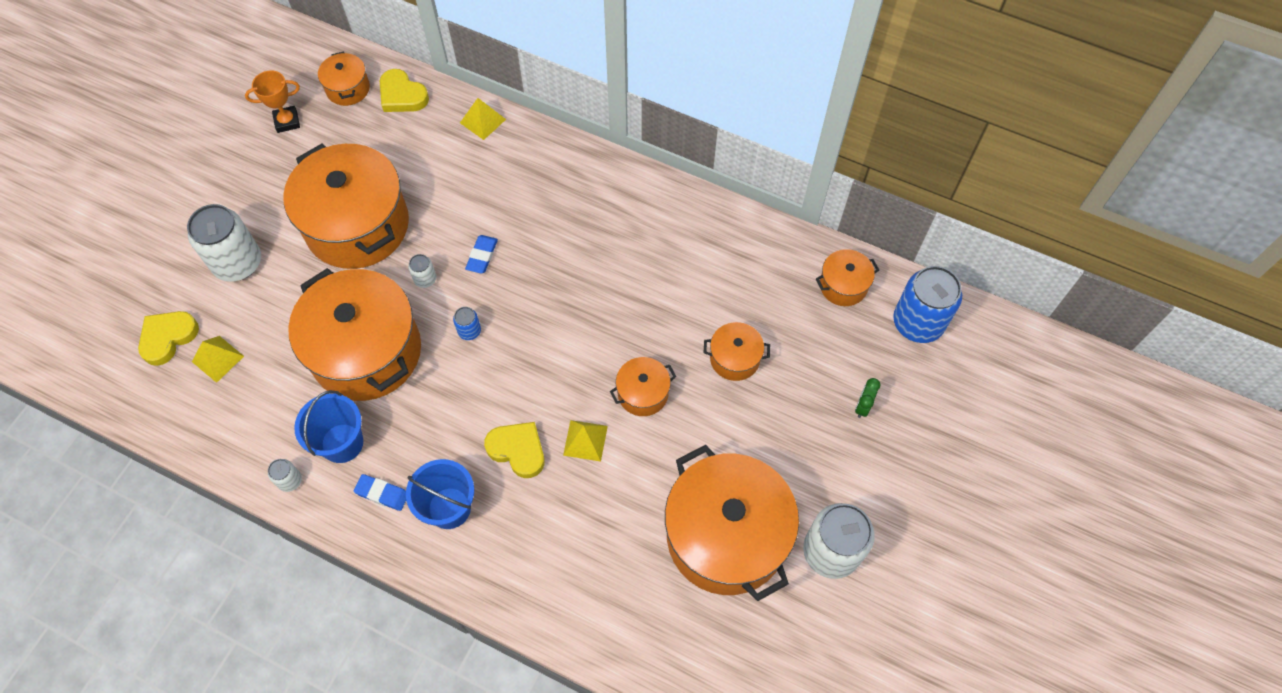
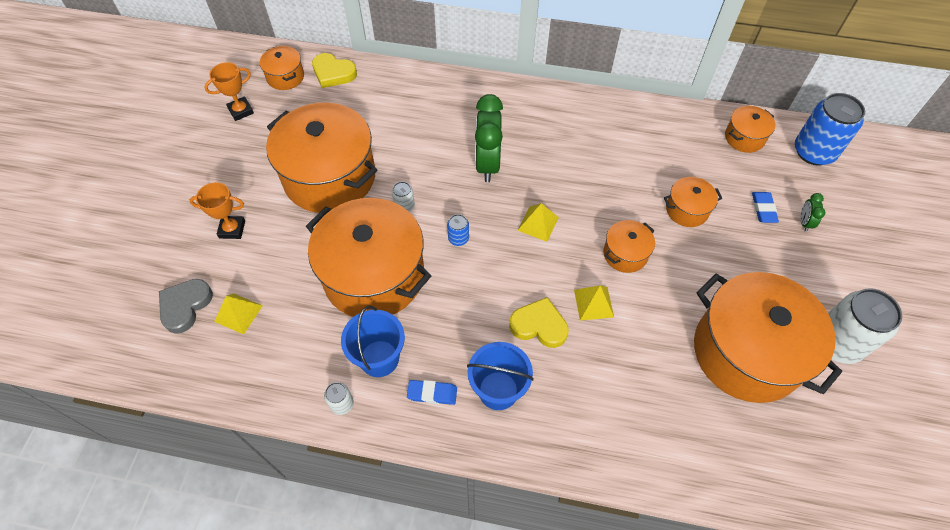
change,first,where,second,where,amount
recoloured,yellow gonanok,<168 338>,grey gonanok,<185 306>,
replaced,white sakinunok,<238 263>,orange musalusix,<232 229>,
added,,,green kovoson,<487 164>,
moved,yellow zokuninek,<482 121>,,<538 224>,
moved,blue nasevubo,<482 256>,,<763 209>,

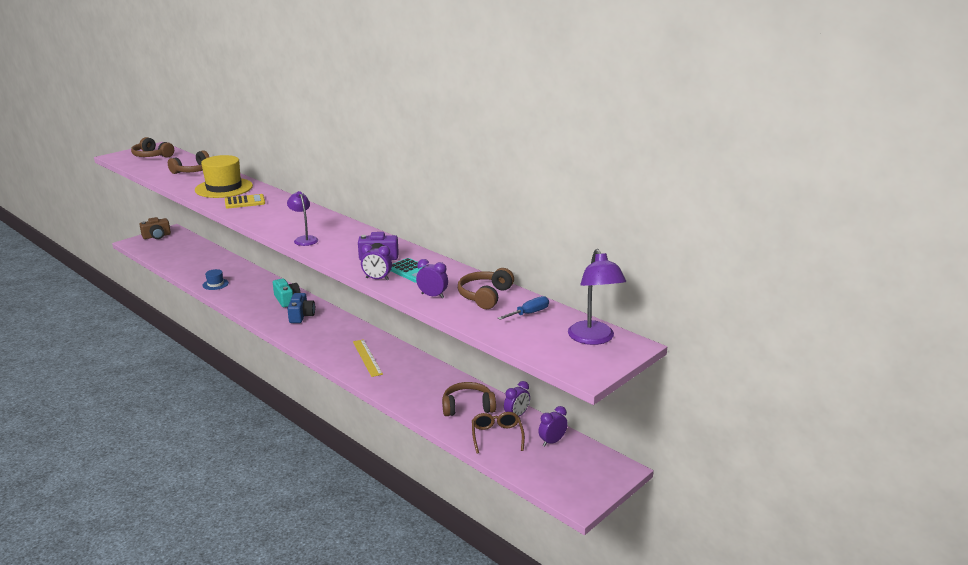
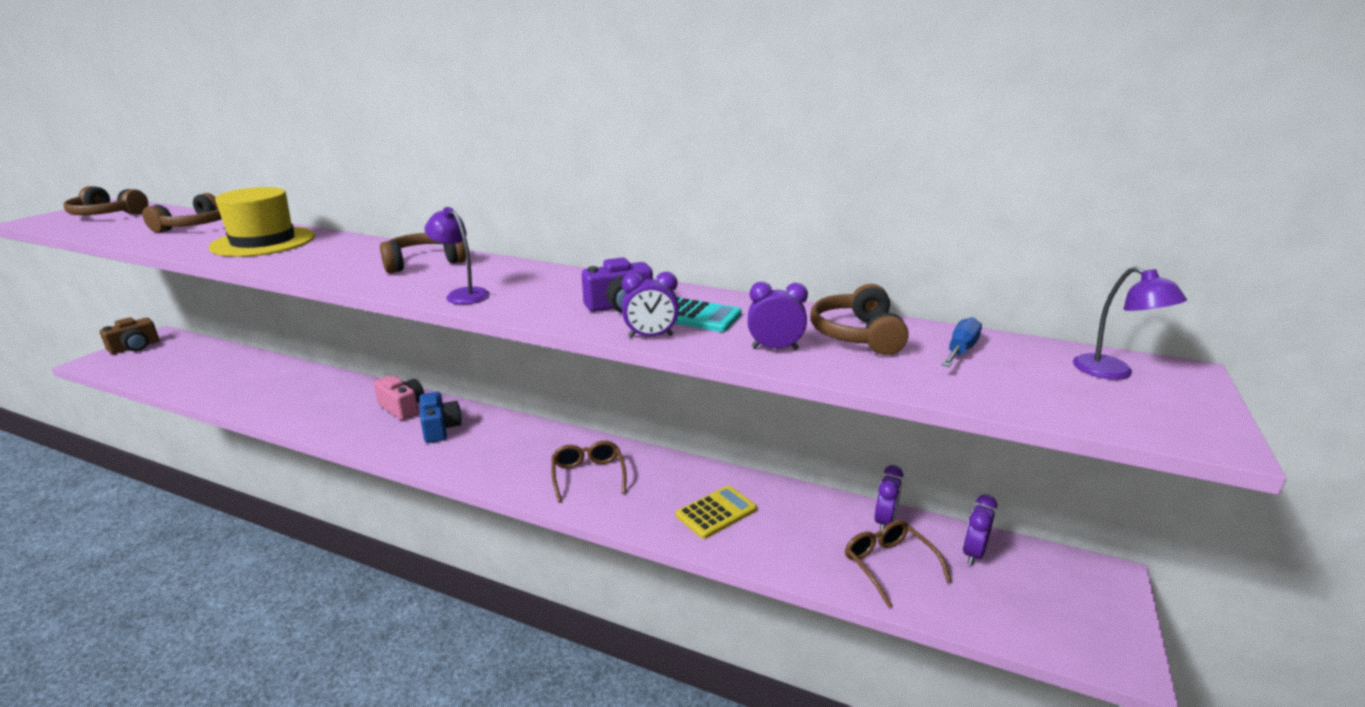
change,first,where,second,where,amount
recoloured,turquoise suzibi,<287 300>,pink suzibi,<402 408>,
moved,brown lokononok,<467 407>,,<423 262>,
replaced,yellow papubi,<367 357>,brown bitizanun,<588 475>,
moved,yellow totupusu,<245 202>,,<716 512>,
resized,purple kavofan,<594 339>,,<1113 372>,x0.65
removed,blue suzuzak,<215 284>,,,

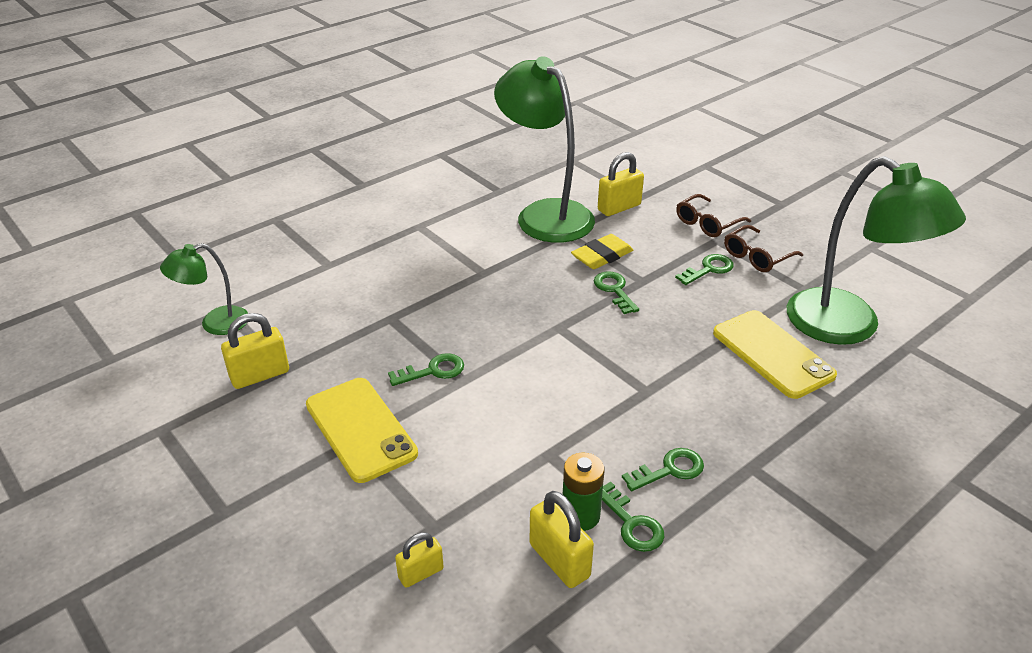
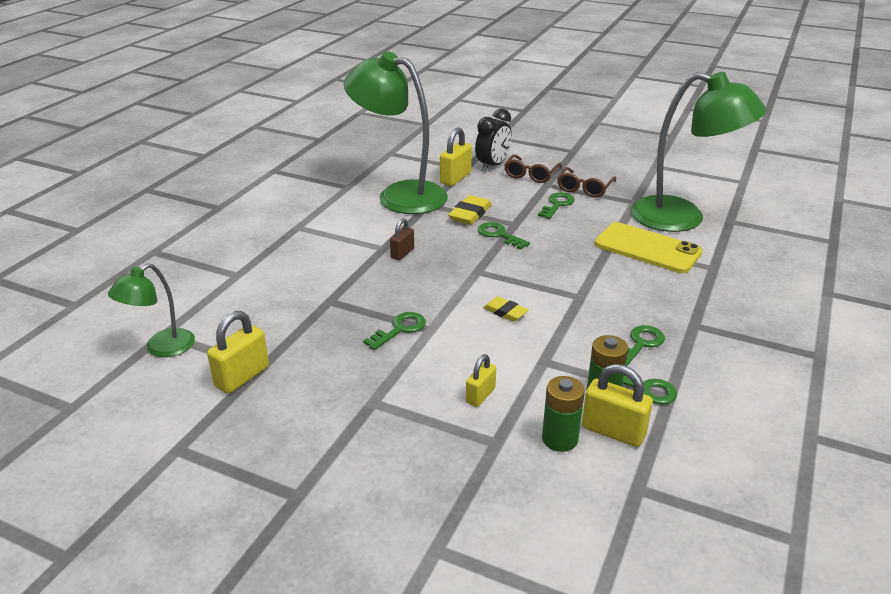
change,first,where,second,where,amount
added,,,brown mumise,<402 253>,
moved,yellow mumise,<421 573>,,<480 395>,
added,,,black kovoson,<492 166>,
added,,,yellow nasevubo,<505 312>,
added,,,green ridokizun,<559 439>,
removed,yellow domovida,<360 429>,,,

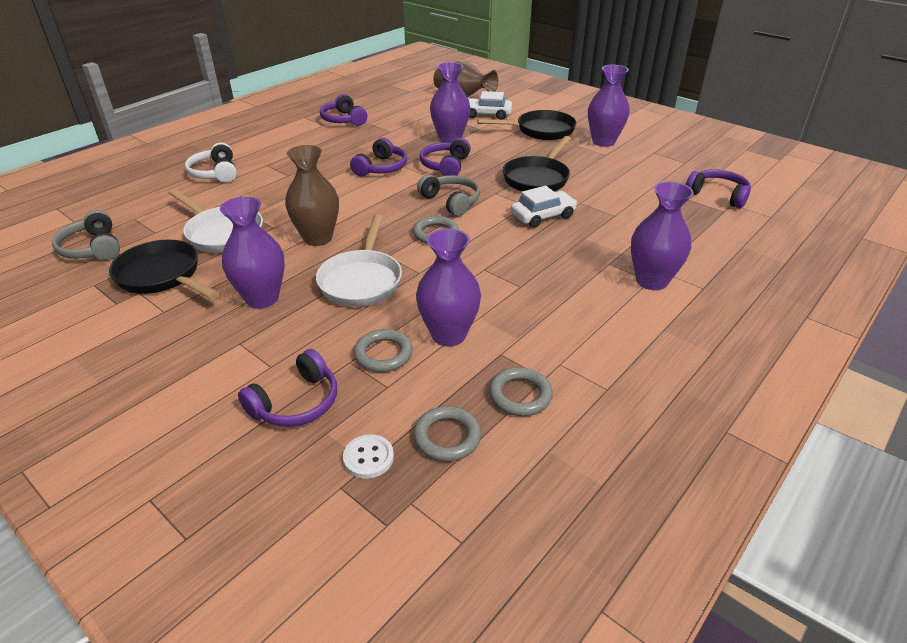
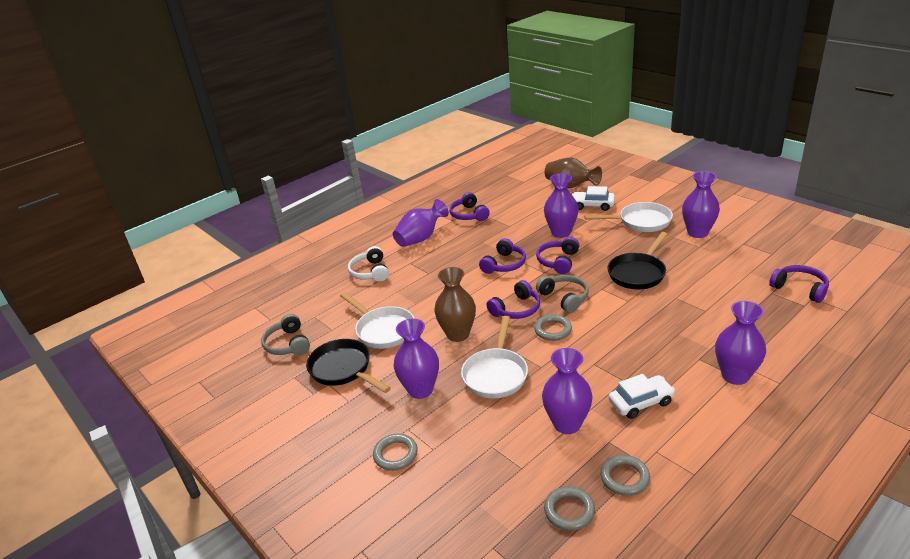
change,first,where,second,where,amount
moved,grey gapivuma,<383 354>,,<395 454>,
added,,,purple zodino,<421 238>,
moved,purple lokononok,<296 403>,,<516 309>,
recoloured,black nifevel,<541 131>,white nifevel,<641 222>,
moved,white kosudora,<542 216>,,<640 402>,
removed,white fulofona,<368 457>,,,

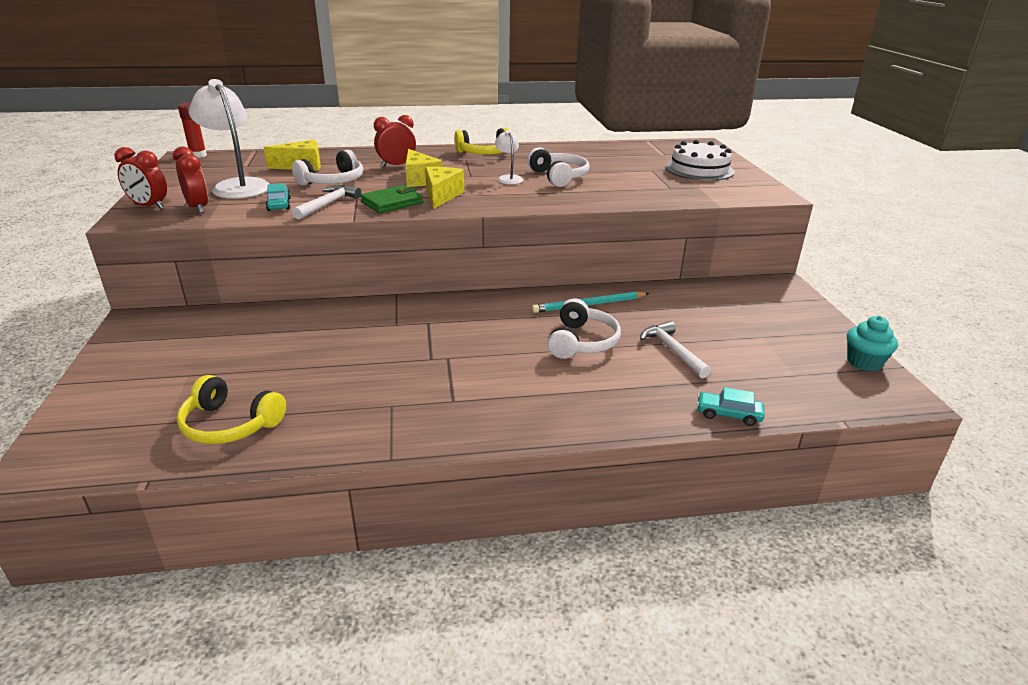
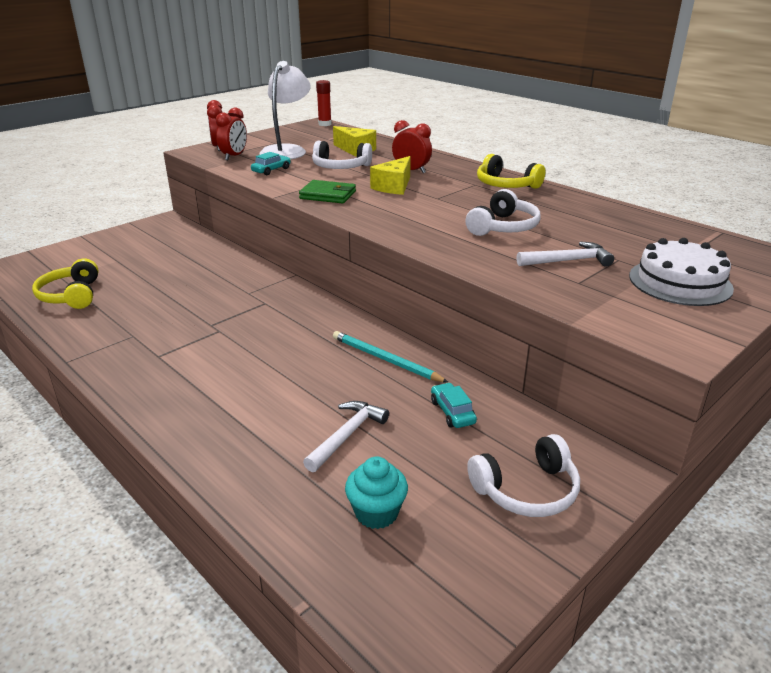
change,first,where,second,where,amount
moved,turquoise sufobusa,<864 362>,,<376 513>,
moved,turquoise kosudora,<728 414>,,<452 412>,
moved,white lokononok,<582 342>,,<526 490>,
moved,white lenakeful,<328 204>,,<568 261>,
removed,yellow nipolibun,<441 196>,,,
removed,white kavofan,<508 178>,,,

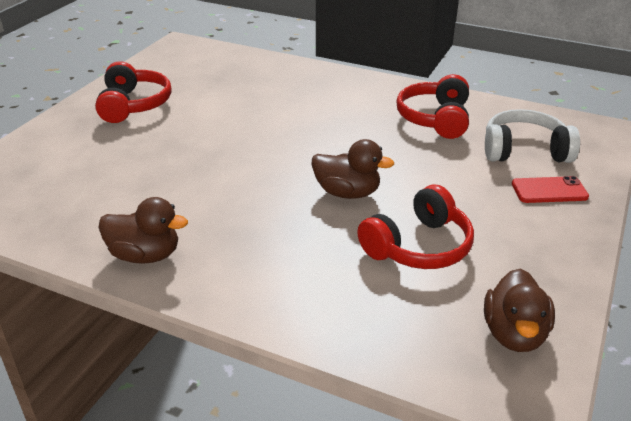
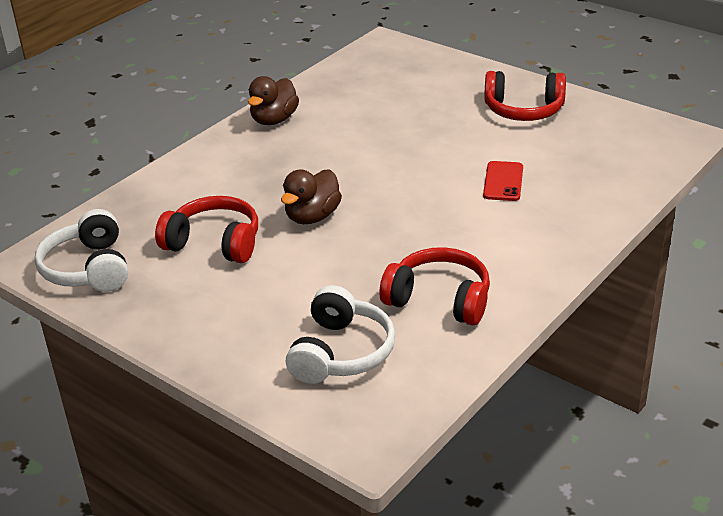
change,first,where,second,where,amount
replaced,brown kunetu,<514 334>,white lokononok,<88 269>,
turned,red lokononok,<418 246>,,<214 243>,135 degrees clockwise
moved,red domovida,<549 190>,,<503 181>,

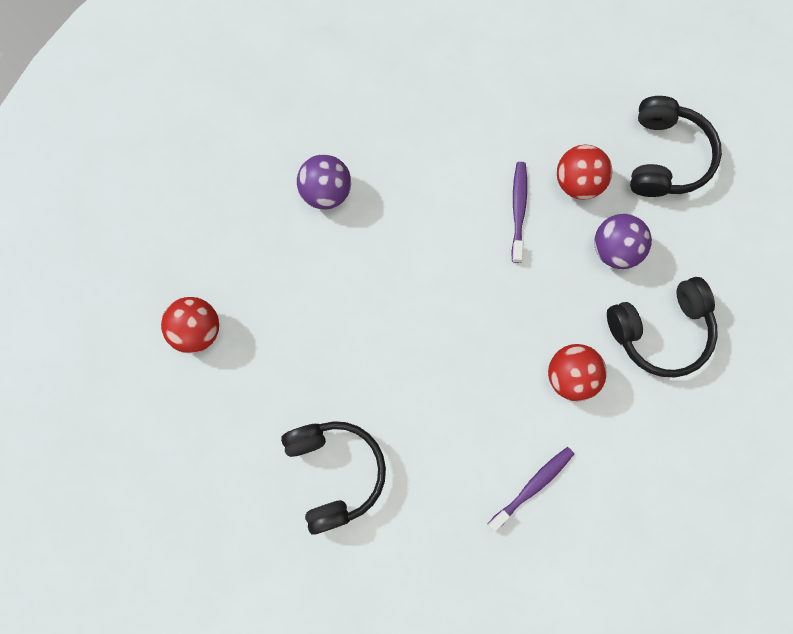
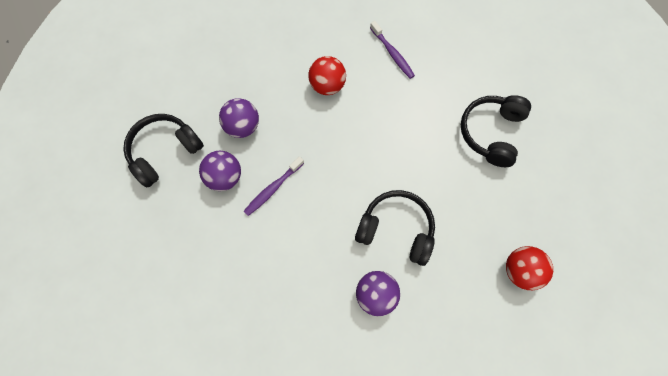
change,first,where,second,where,amount
recoloured,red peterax,<578 182>,purple peterax,<225 177>,
moved,black lokononok,<660 331>,,<396 229>,
turned,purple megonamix,<533 486>,,<392 54>,120 degrees counterclockwise

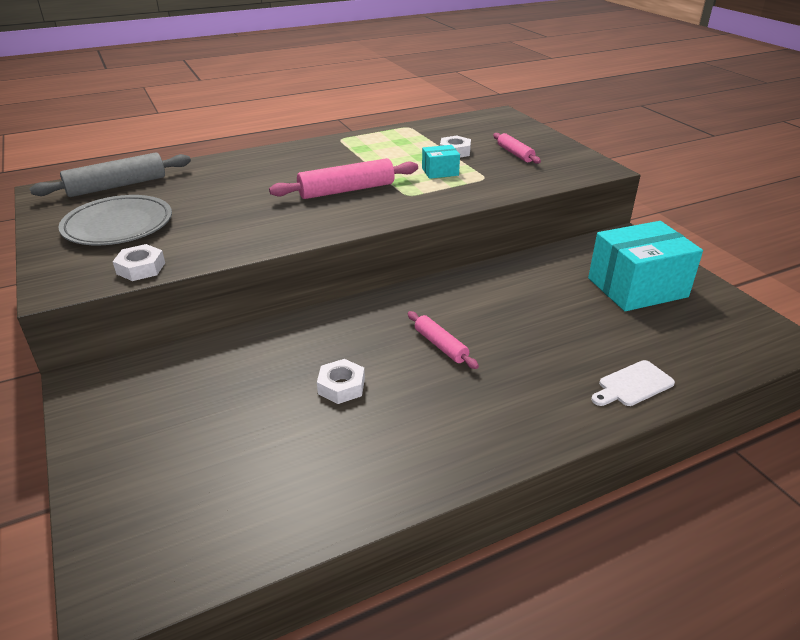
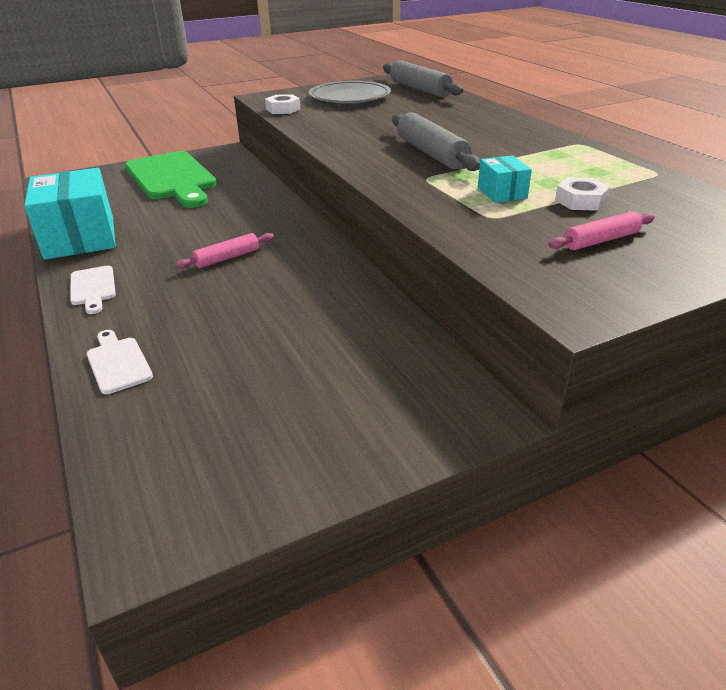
change,first,where,second,where,amount
moved,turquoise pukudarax,<637 287>,,<80 237>,
added,,,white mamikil,<93 288>,
added,,,green mamikil,<172 178>,
recoloured,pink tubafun,<346 190>,grey tubafun,<431 153>,
removed,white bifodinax,<341 386>,,,

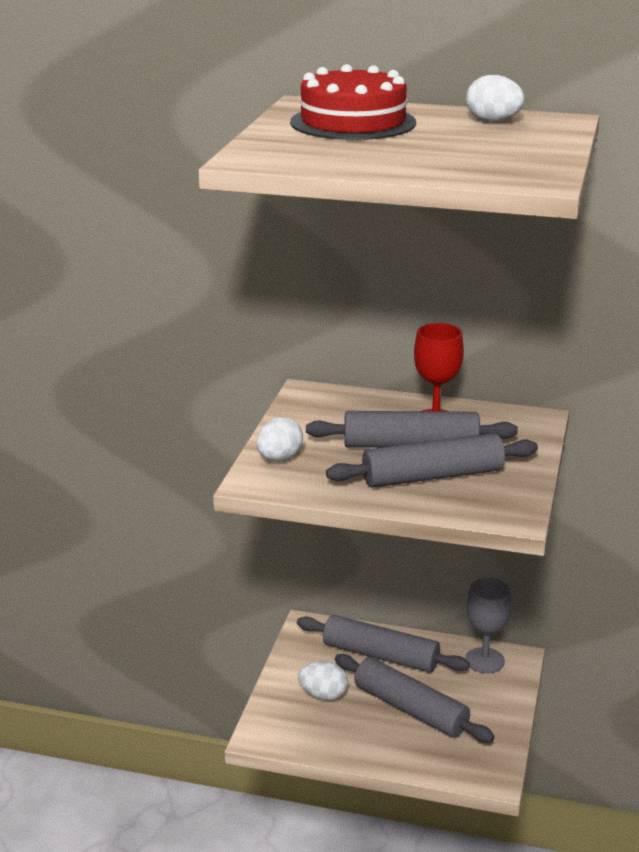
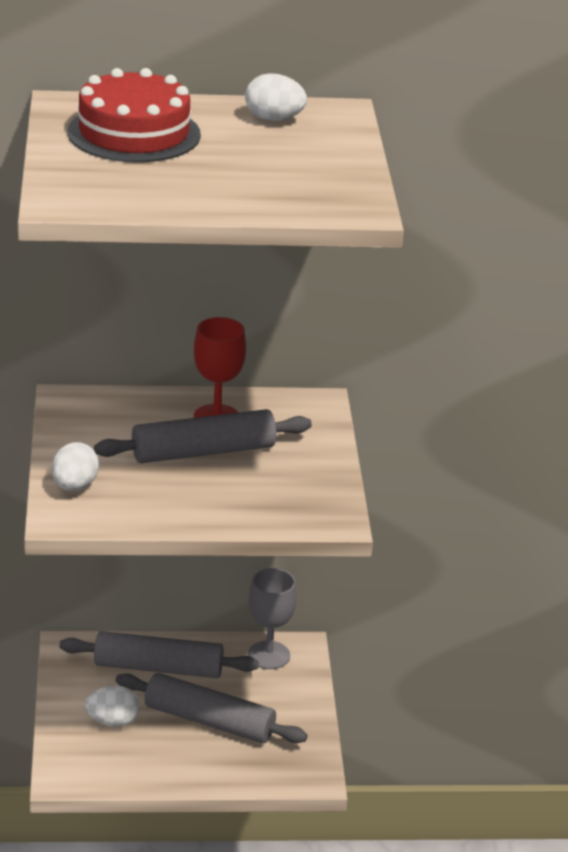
change,first,where,second,where,amount
removed,grey tubafun,<432 476>,,,

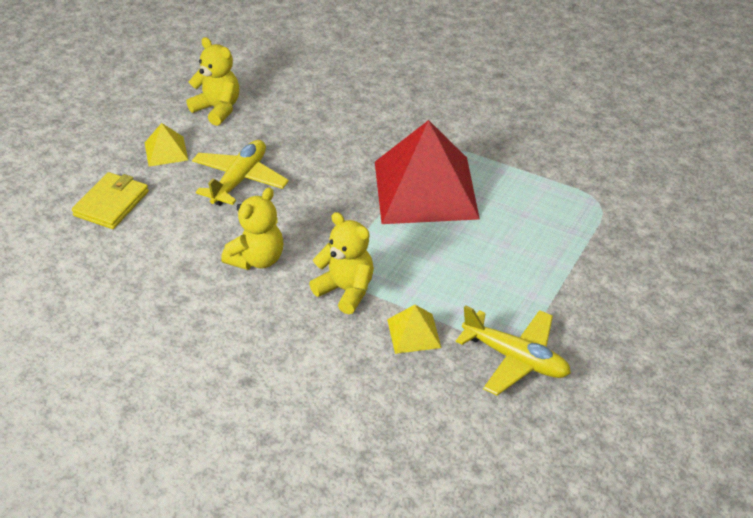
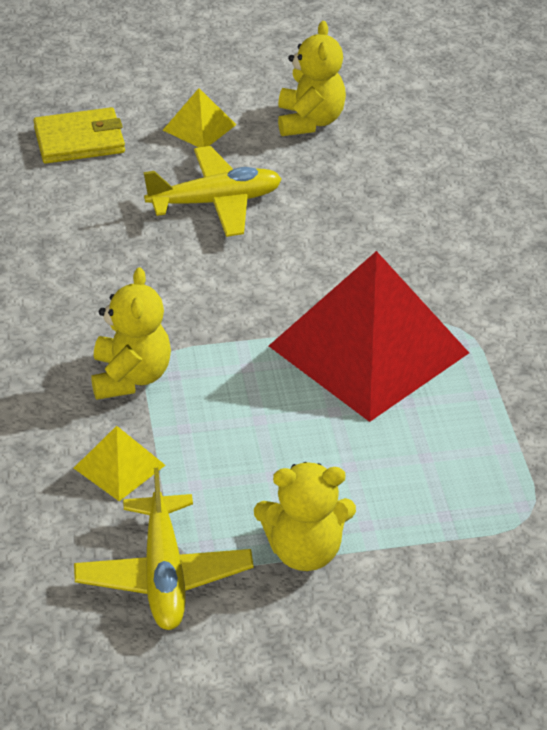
change,first,where,second,where,amount
moved,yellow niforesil,<257 259>,,<304 551>,

